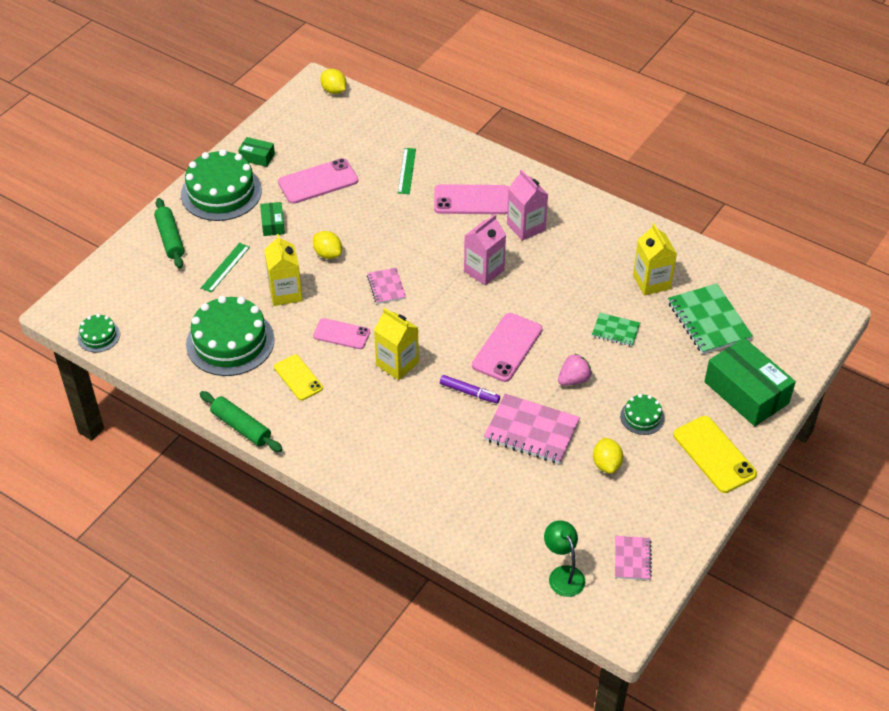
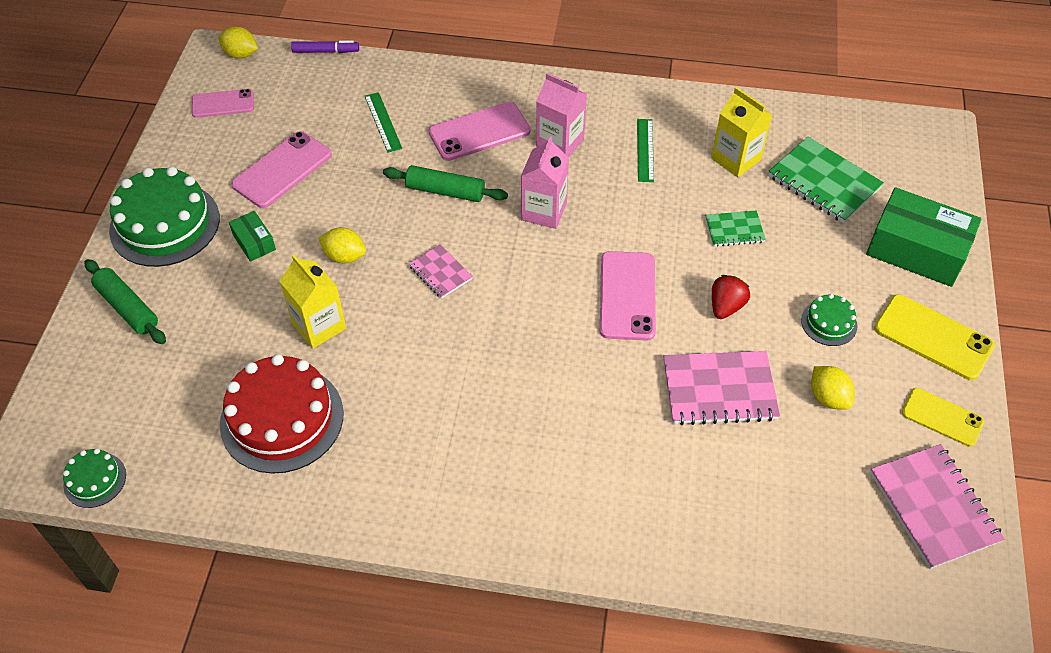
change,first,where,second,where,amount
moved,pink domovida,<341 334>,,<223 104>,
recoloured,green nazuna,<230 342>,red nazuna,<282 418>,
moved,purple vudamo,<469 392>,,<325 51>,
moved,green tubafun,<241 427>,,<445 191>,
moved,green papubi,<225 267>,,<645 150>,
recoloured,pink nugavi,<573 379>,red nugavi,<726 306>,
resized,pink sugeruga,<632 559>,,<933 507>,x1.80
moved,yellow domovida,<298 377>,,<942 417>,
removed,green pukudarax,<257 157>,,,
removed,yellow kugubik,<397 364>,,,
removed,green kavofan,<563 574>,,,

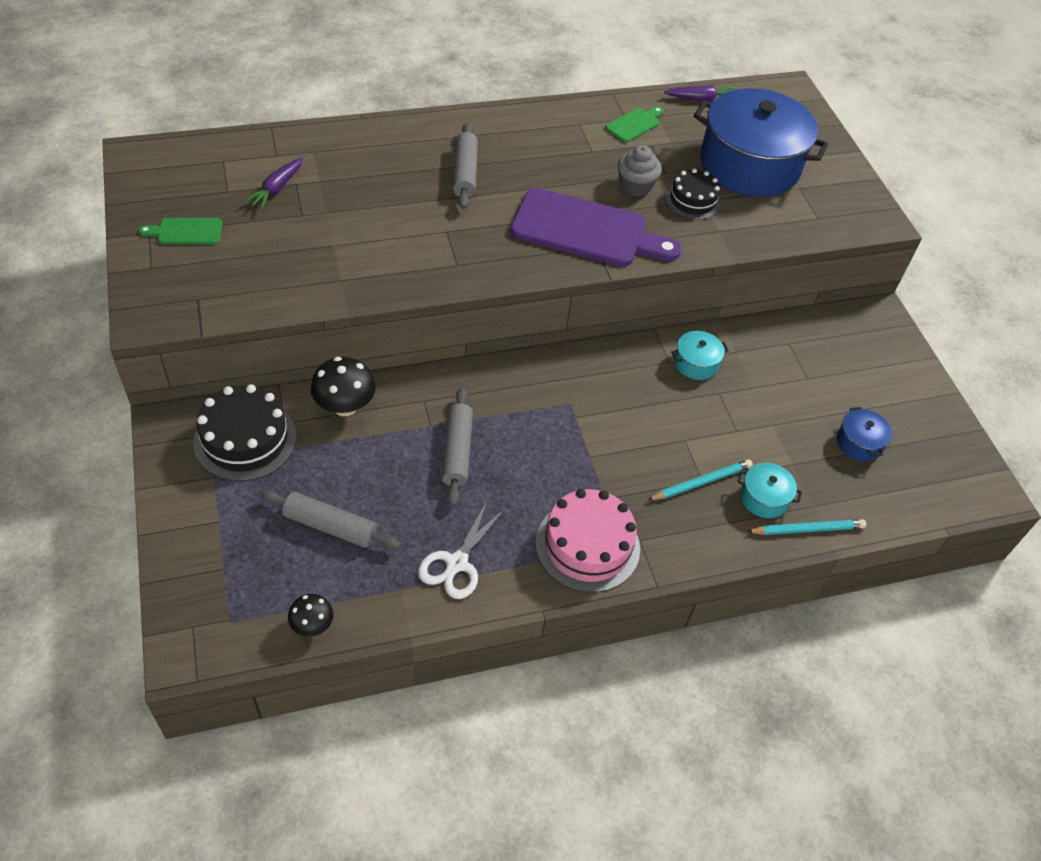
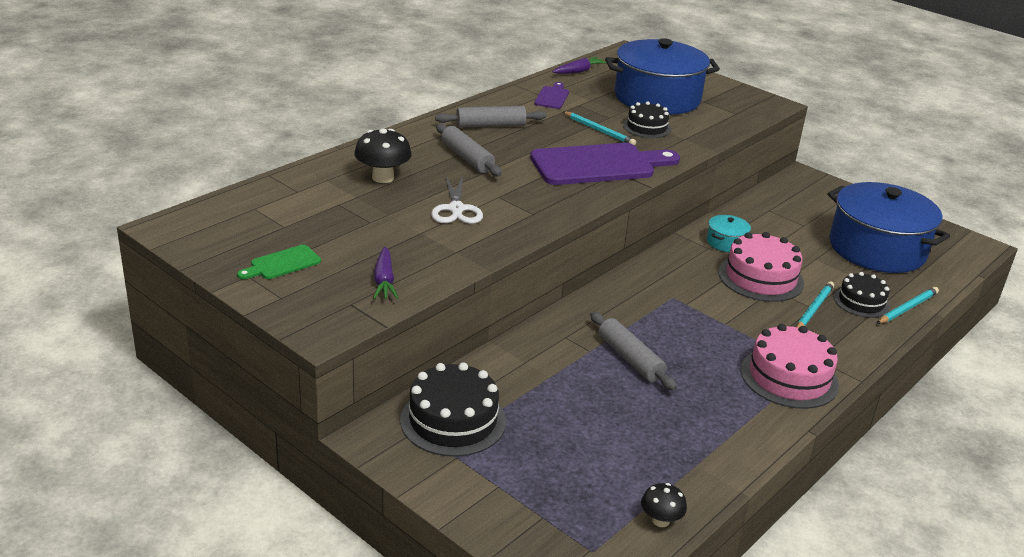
change,first,where,second,where,amount
moved,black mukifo,<345 406>,,<383 177>,
moved,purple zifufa,<276 189>,,<384 281>,
moved,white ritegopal,<457 563>,,<456 209>,
moved,grey tubafun,<330 526>,,<490 125>,
recoloured,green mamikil,<634 124>,purple mamikil,<552 97>,
replaced,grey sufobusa,<635 186>,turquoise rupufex,<599 130>,
added,,,pink nazuna,<761 278>,
resized,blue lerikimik,<859 443>,,<877 249>,x2.43
replaced,turquoise lerikimik,<764 498>,black nazuna,<861 302>,

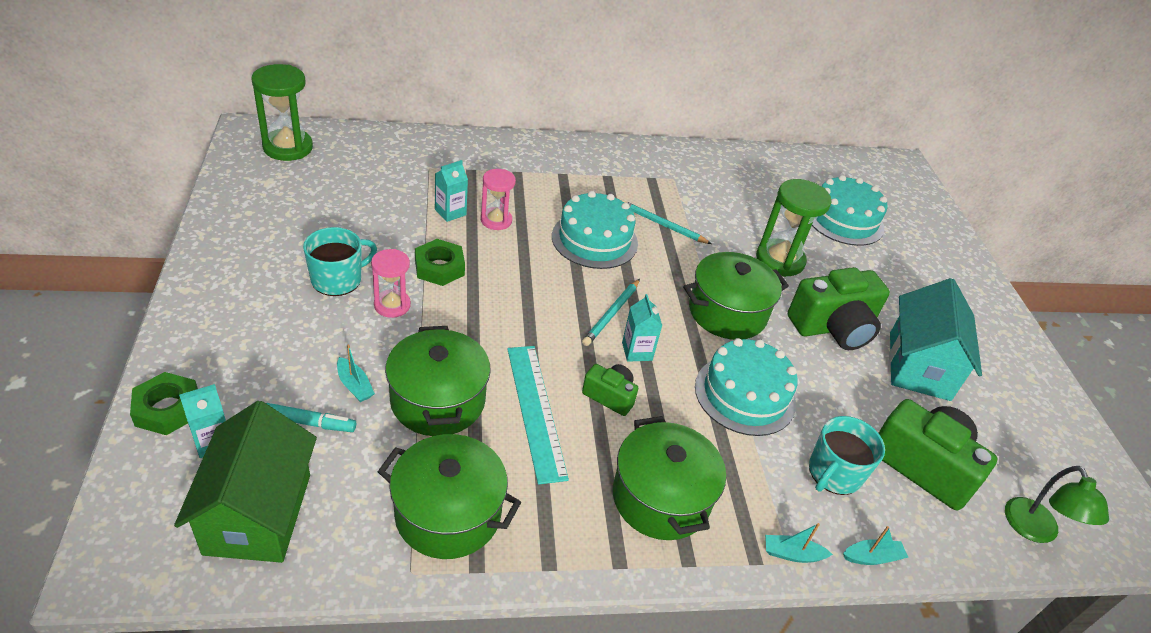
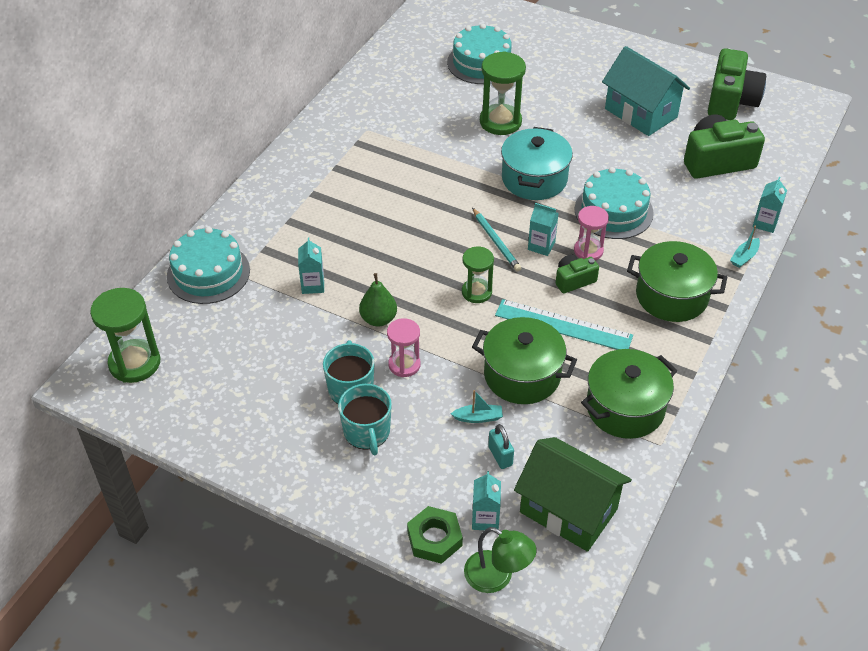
change,first,where,second,where,amount
moved,turquoise nazuna,<594 240>,,<208 273>,
moved,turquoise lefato,<834 473>,,<367 432>,
replaced,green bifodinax,<439 267>,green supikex,<378 319>,
added,,,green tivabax,<476 292>,
moved,green kavofan,<1035 531>,,<497 577>,
replaced,turquoise vudamo,<310 423>,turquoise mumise,<500 456>,
recoloured,green lerikimik,<727 312>,turquoise lerikimik,<534 179>,
moved,pink tivabax,<496 220>,,<588 251>,
moved,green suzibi,<833 327>,,<731 101>,
replaced,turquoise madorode,<872 557>,turquoise kugubik,<765 223>,
removed,turquoise rupufex,<663 225>,,,

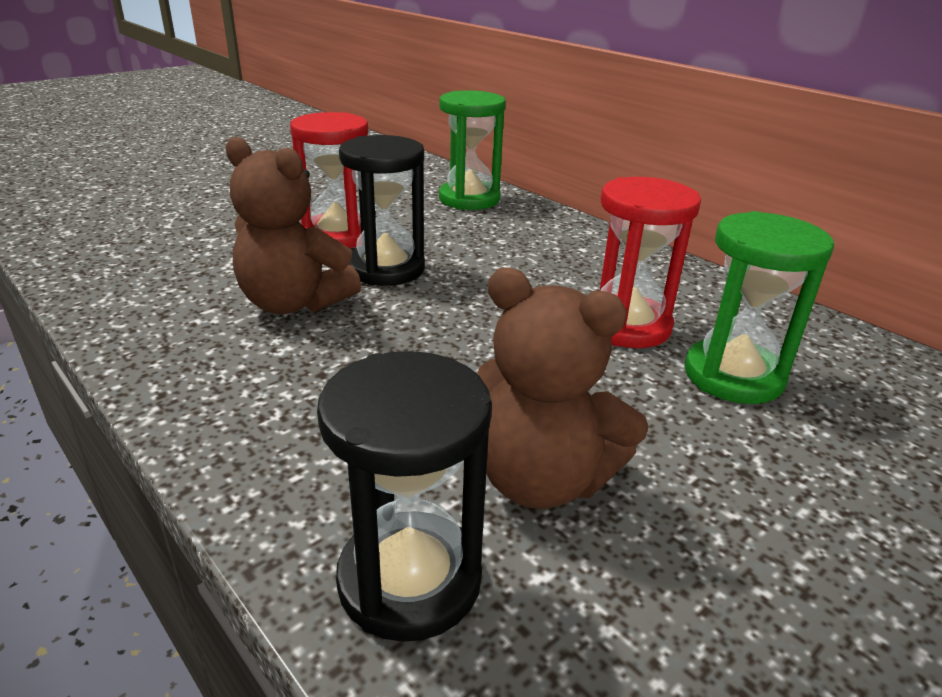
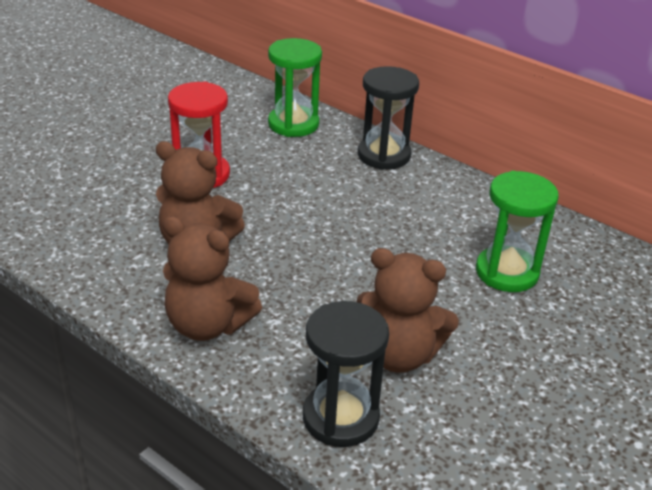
change,first,where,second,where,amount
added,,,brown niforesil,<208 325>,
moved,black tivabax,<386 269>,,<384 155>,
removed,red tivabax,<627 326>,,,

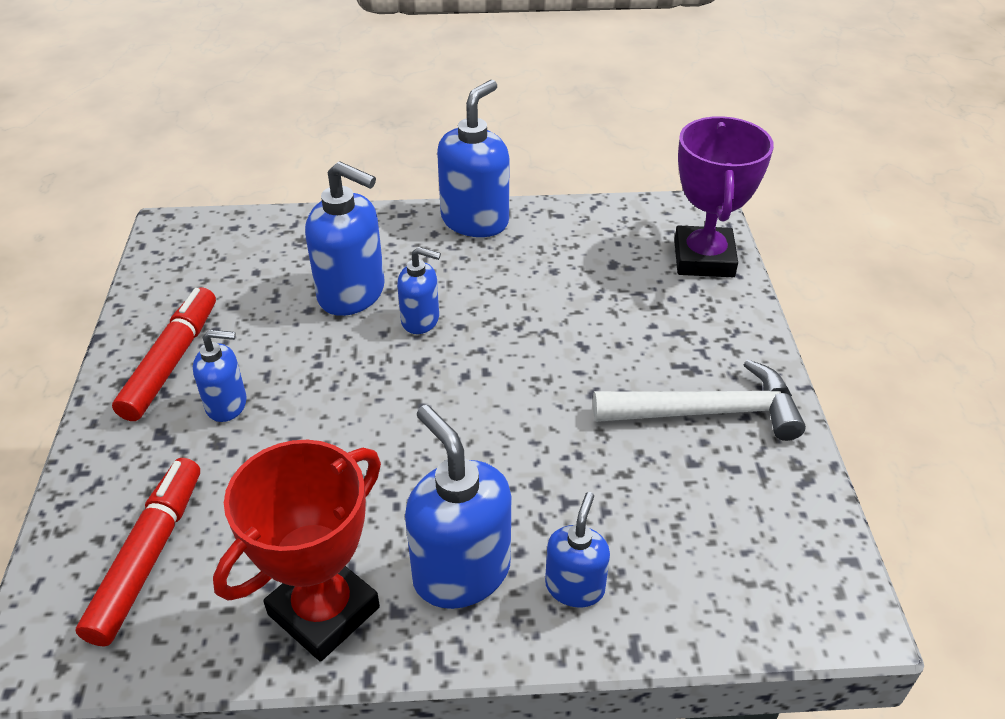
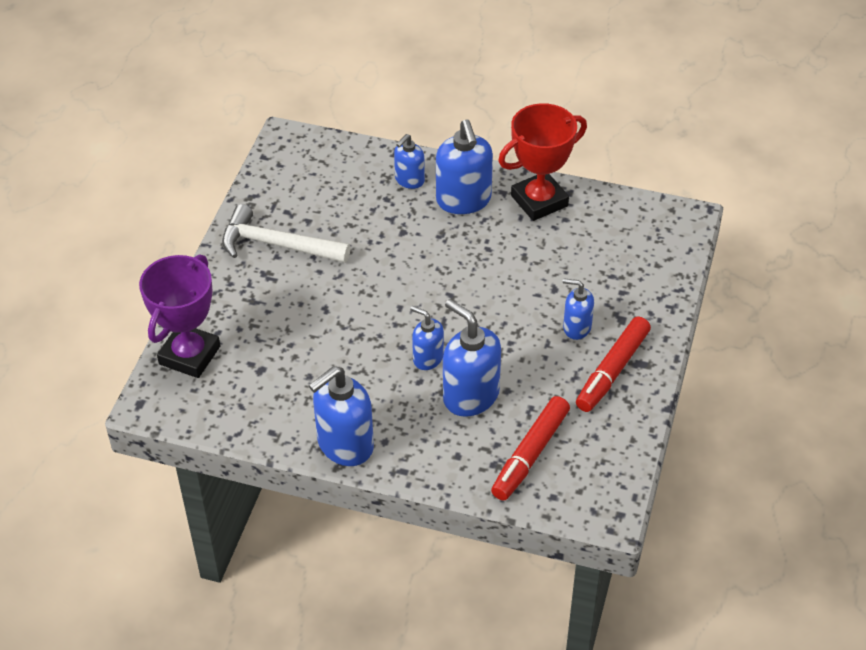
change,first,where,second,where,amount
moved,red vudamo,<148 557>,,<530 454>,

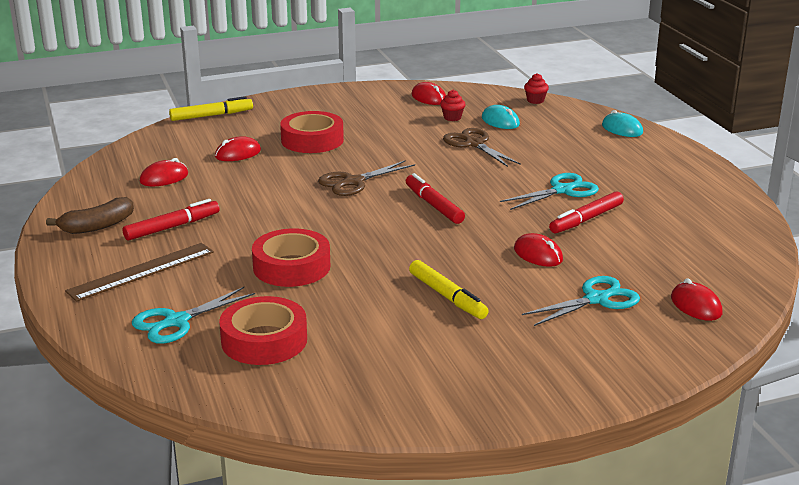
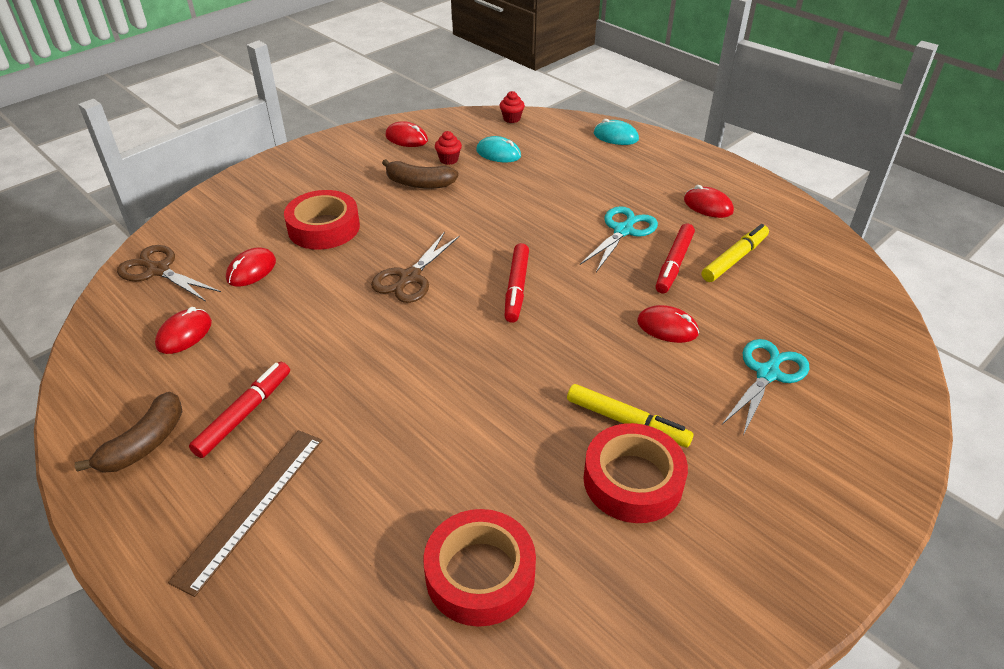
change,first,where,second,where,amount
moved,brown ritegopal,<474 144>,,<158 270>,
added,,,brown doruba,<419 183>,
turned,red vudamo,<434 205>,,<516 288>,120 degrees counterclockwise
moved,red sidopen,<291 267>,,<633 480>,
moved,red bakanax,<696 305>,,<708 206>,
moved,yellow vudamo,<211 115>,,<734 259>,
removed,turquoise ritegopal,<176 322>,,,

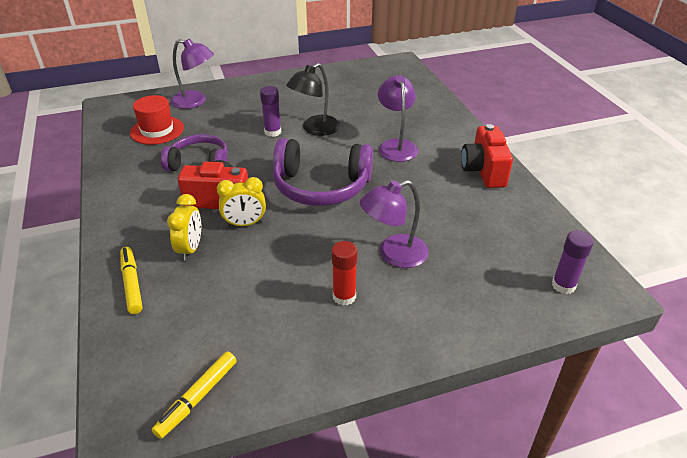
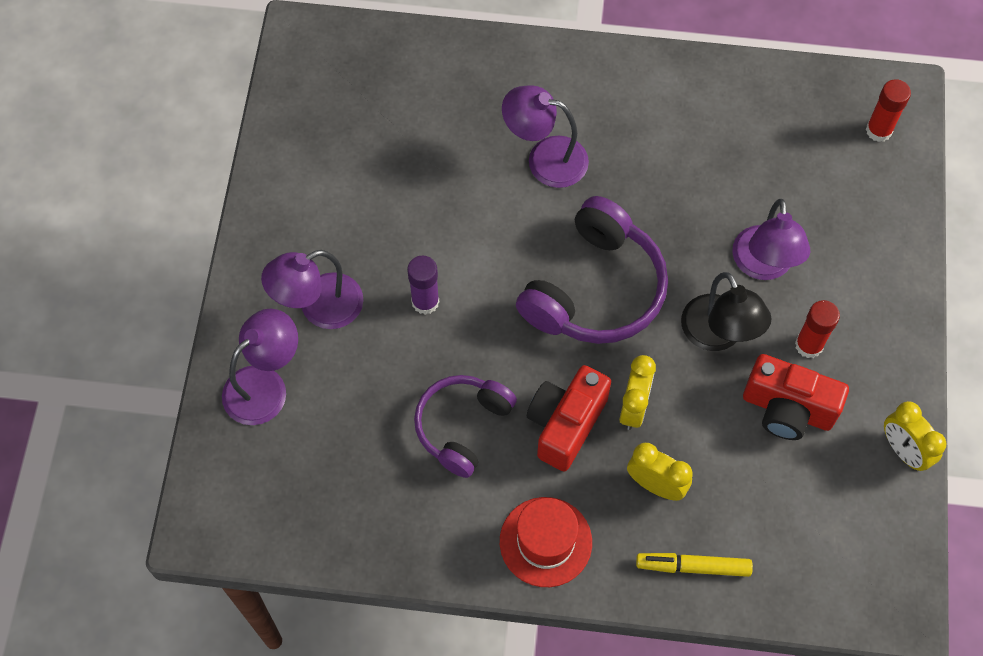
change,first,where,second,where,amount
added,,,purple kavofan,<319 307>,
moved,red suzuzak,<157 130>,,<545 542>,
moved,black kavofan,<315 129>,,<718 335>,
moved,red suzibi,<483 171>,,<787 409>,
recoloured,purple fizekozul,<563 285>,red fizekozul,<878 130>,
added,,,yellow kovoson,<903 451>,
removed,yellow vudamo,<198 398>,,,

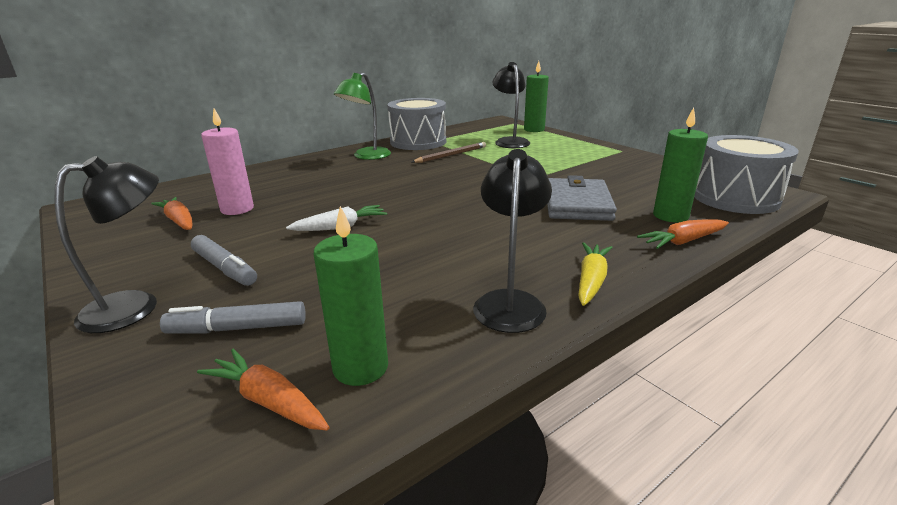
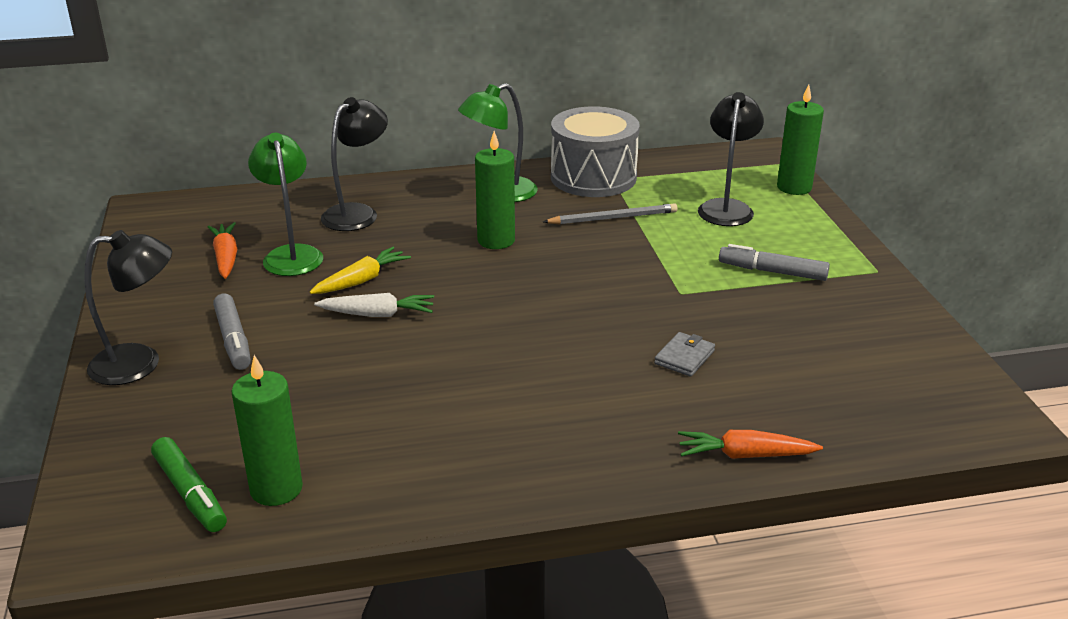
change,first,where,second,where,amount
replaced,orange zifufa,<268 401>,green vudamo,<190 493>,
replaced,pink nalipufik,<237 209>,green kavofan,<291 254>,
moved,yellow zifufa,<591 280>,,<361 280>,
moved,black kavofan,<510 302>,,<357 213>,
moved,green nalipufik,<670 216>,,<496 240>,
recoloured,brown rupufex,<451 155>,grey rupufex,<613 218>,
resized,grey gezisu,<577 204>,,<684 357>,x0.49
moved,grey vudamo,<238 328>,,<772 272>,
removed,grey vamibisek,<735 198>,,,

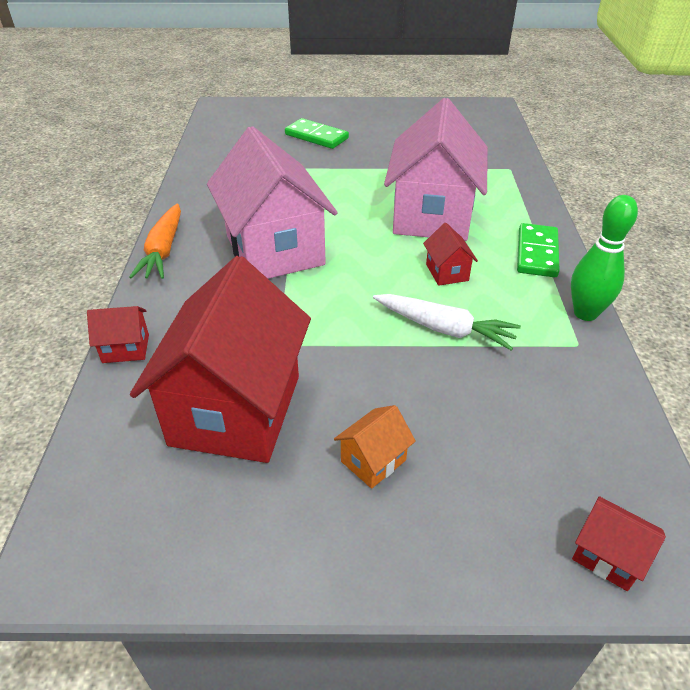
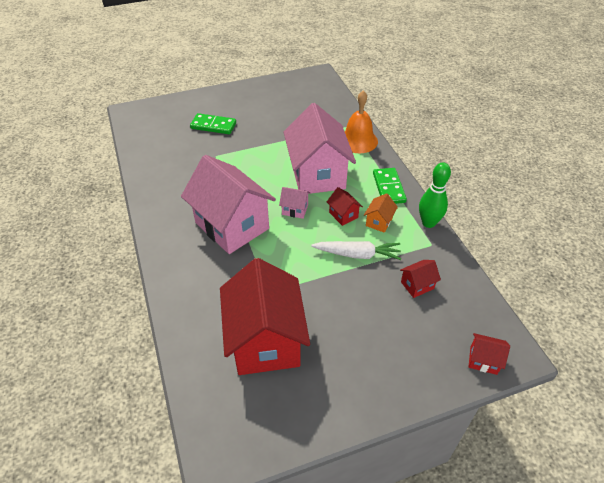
change,first,where,second,where,amount
added,,,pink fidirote,<295 210>,
added,,,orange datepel,<358 140>,
moved,orange fidirote,<373 461>,,<379 222>,
moved,red fidirote,<126 348>,,<417 285>,
removed,orange zifufa,<163 250>,,,

